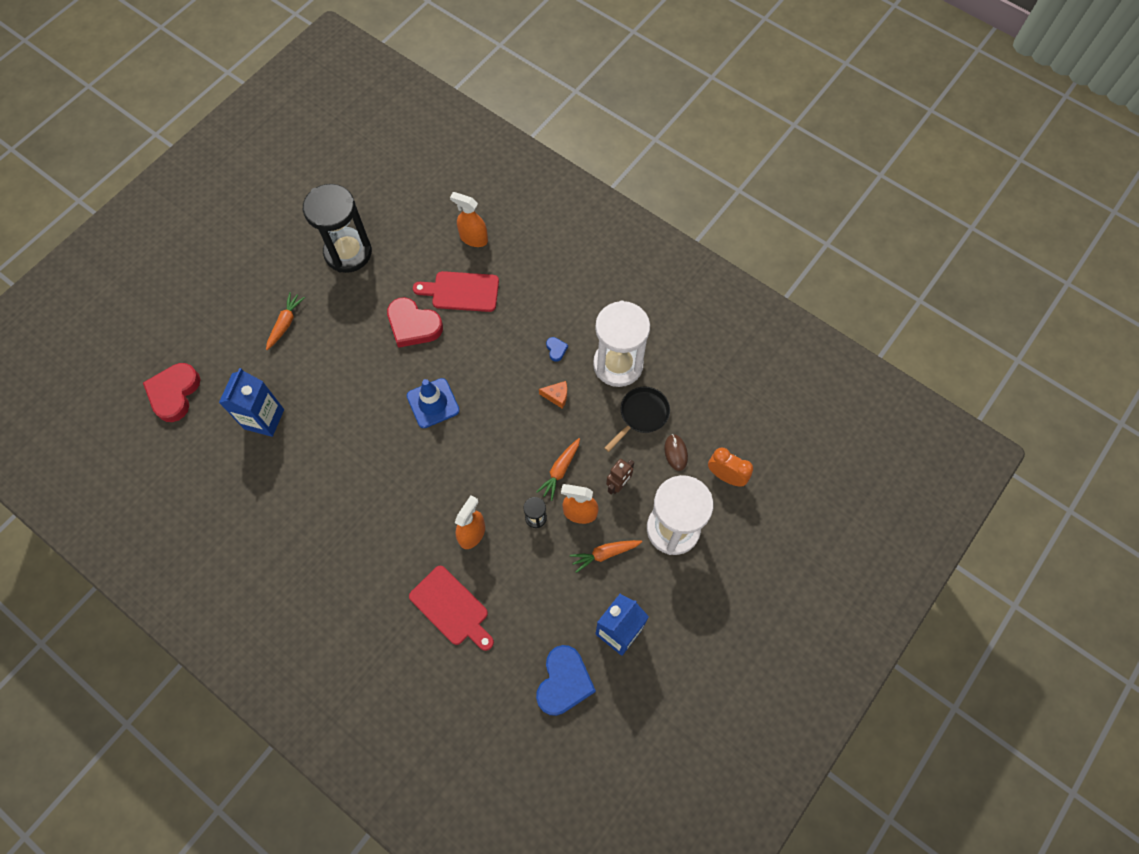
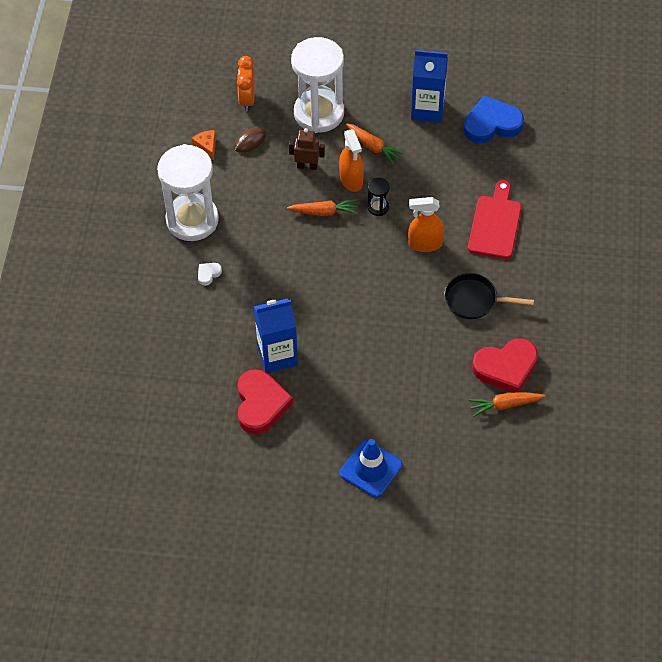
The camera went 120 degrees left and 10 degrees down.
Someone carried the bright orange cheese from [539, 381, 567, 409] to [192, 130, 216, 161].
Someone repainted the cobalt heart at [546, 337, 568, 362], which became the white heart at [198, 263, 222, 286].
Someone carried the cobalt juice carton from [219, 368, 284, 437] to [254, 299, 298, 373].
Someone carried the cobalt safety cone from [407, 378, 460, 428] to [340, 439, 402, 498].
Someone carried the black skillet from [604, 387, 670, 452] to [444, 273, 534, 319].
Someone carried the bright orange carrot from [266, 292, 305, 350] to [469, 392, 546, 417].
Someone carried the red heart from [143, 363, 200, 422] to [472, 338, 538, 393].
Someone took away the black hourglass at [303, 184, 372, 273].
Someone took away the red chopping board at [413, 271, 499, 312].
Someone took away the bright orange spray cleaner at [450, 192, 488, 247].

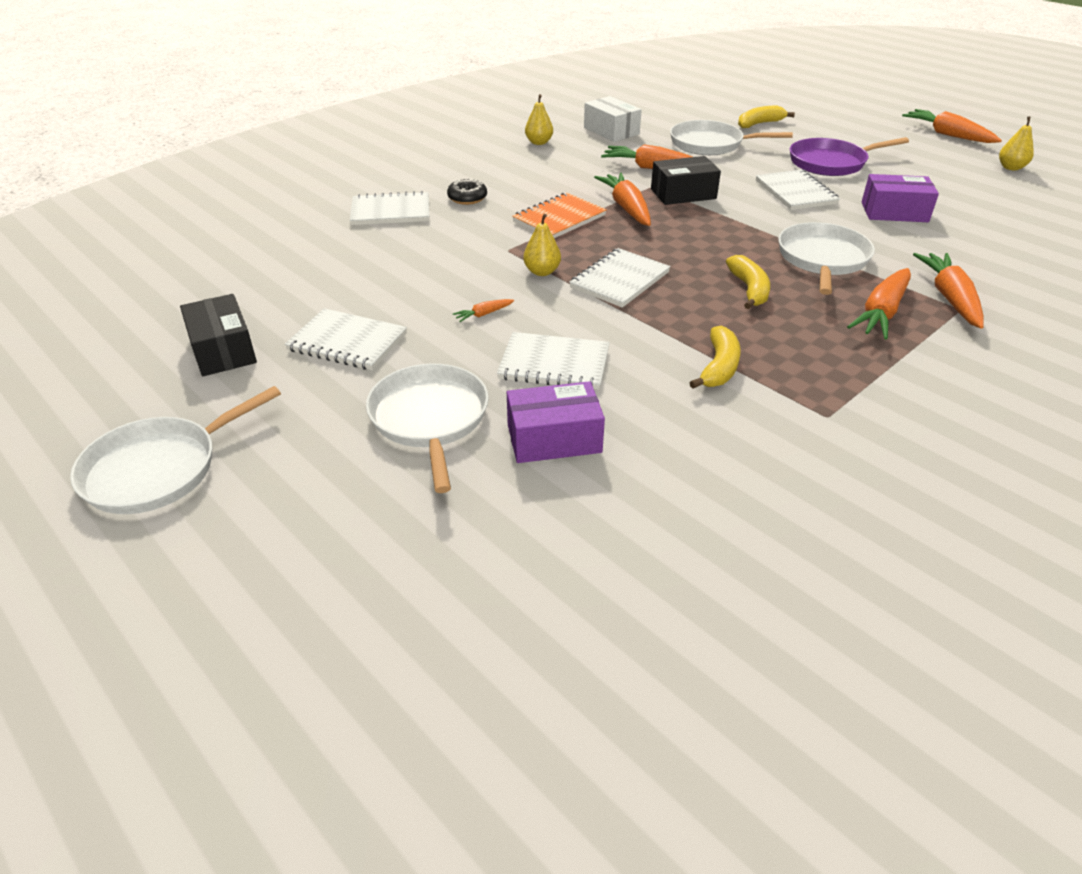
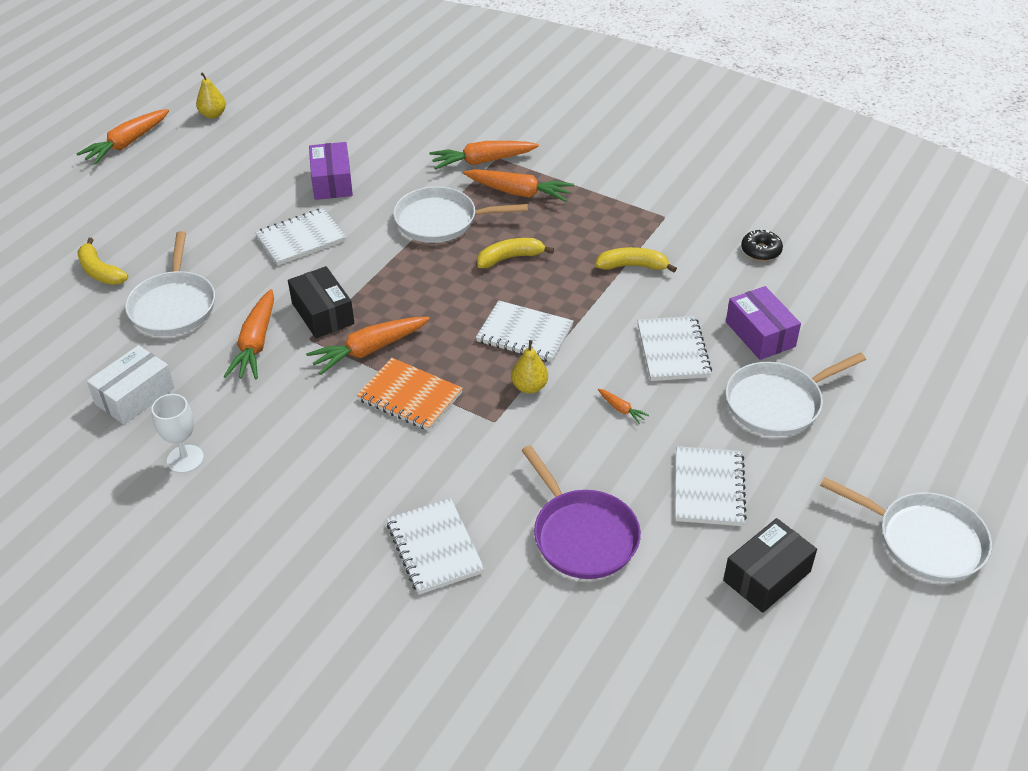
The camera went 105 degrees left and 5 degrees up.
Someone swapped the yellow pear at [525, 94, 553, 145] for the white chalice at [151, 394, 204, 473].
Someone carried the violet skillet from [790, 137, 909, 176] to [521, 445, 641, 579].
Someone carried the black doughnut from [447, 178, 487, 205] to [741, 230, 783, 261].

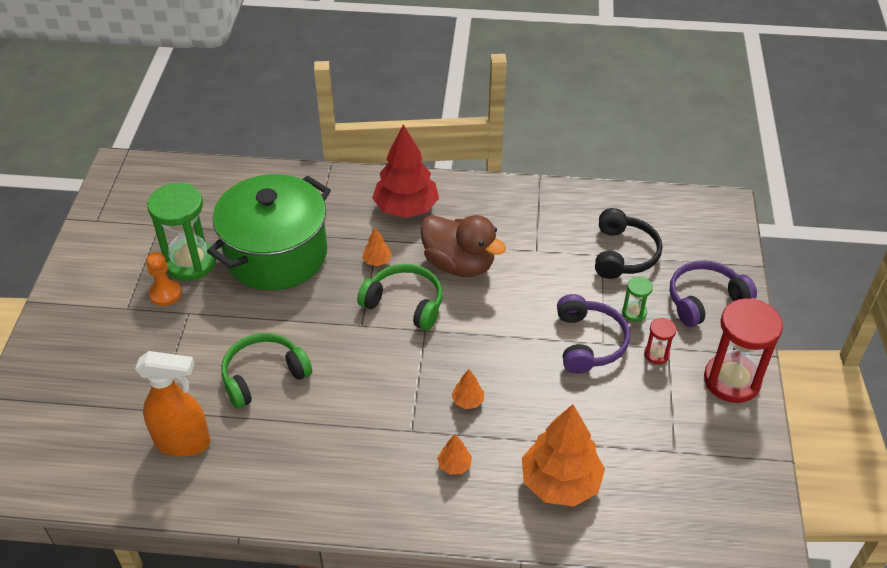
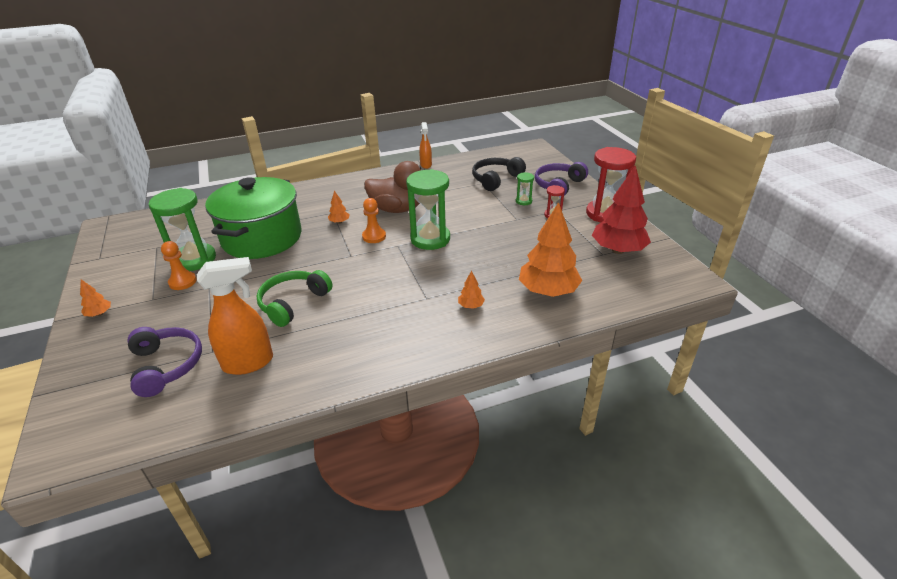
The camera went 25 degrees left and 10 degrees down.
Someone carried the bright orange tree from [452, 369, 484, 409] to [80, 279, 111, 317].
Someone carried the violet over-ear headphones from [557, 294, 630, 374] to [128, 327, 202, 397].
Someone swapped the green over-ear headphones at [357, 264, 443, 330] for the bright orange pawn at [362, 198, 386, 243].
Someone put down the green hourglass at [406, 169, 450, 250].
Someone put down the bright orange spray cleaner at [419, 122, 432, 169].
Someone rotated the black over-ear headphones at [595, 208, 662, 279] by 120 degrees counterclockwise.
Someone carried the red tree from [372, 124, 439, 218] to [592, 165, 651, 254].

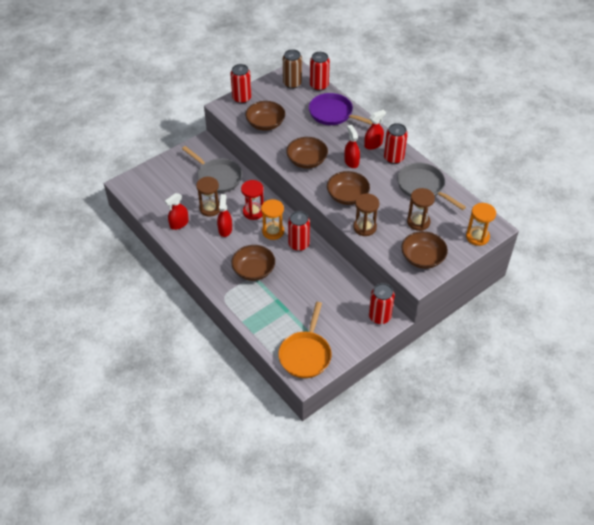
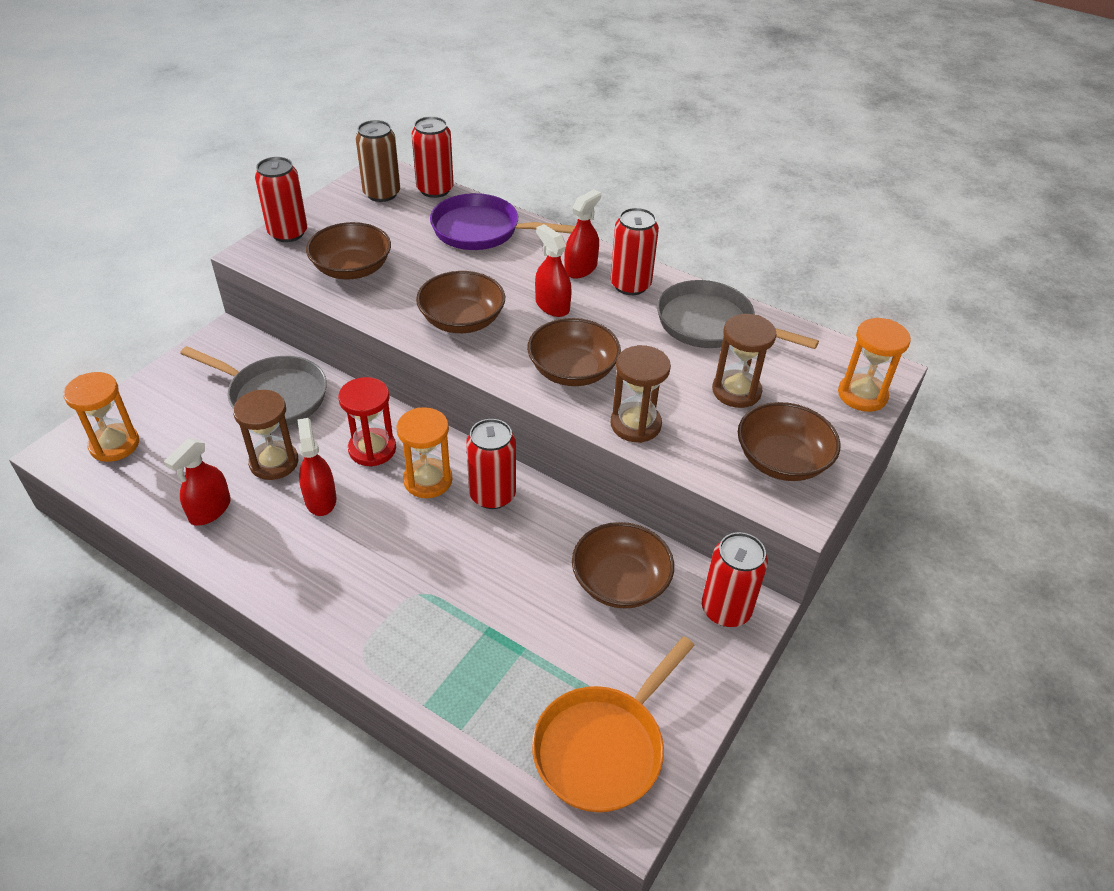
The camera went 20 degrees left and 5 degrees down.
Someone put down the bright orange hourglass at [63, 372, 139, 462].
Someone rotated the bright orange skillet at [278, 302, 332, 378] by 45 degrees clockwise.
Someone carried the russet deep dish from [231, 245, 275, 281] to [572, 522, 674, 609].

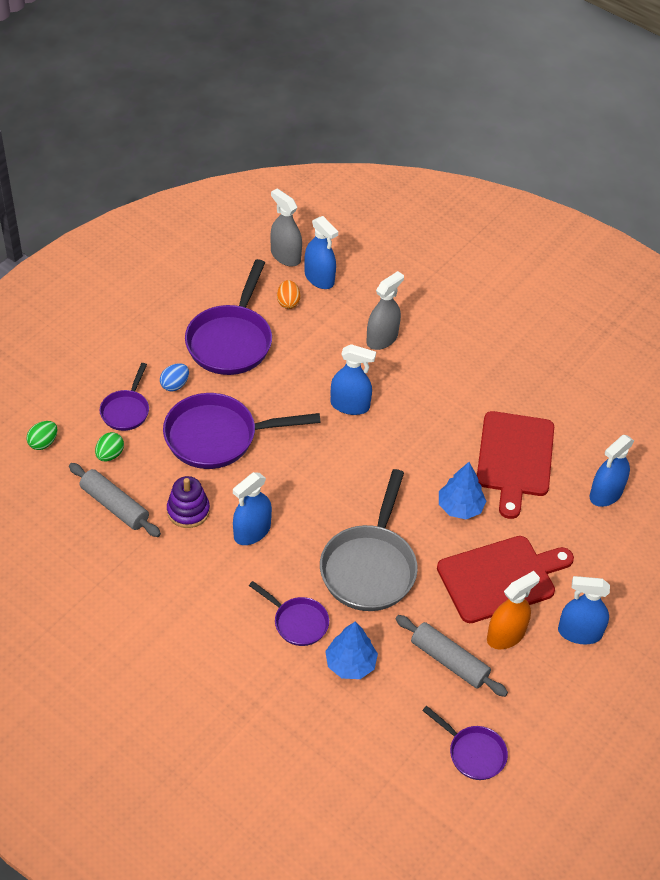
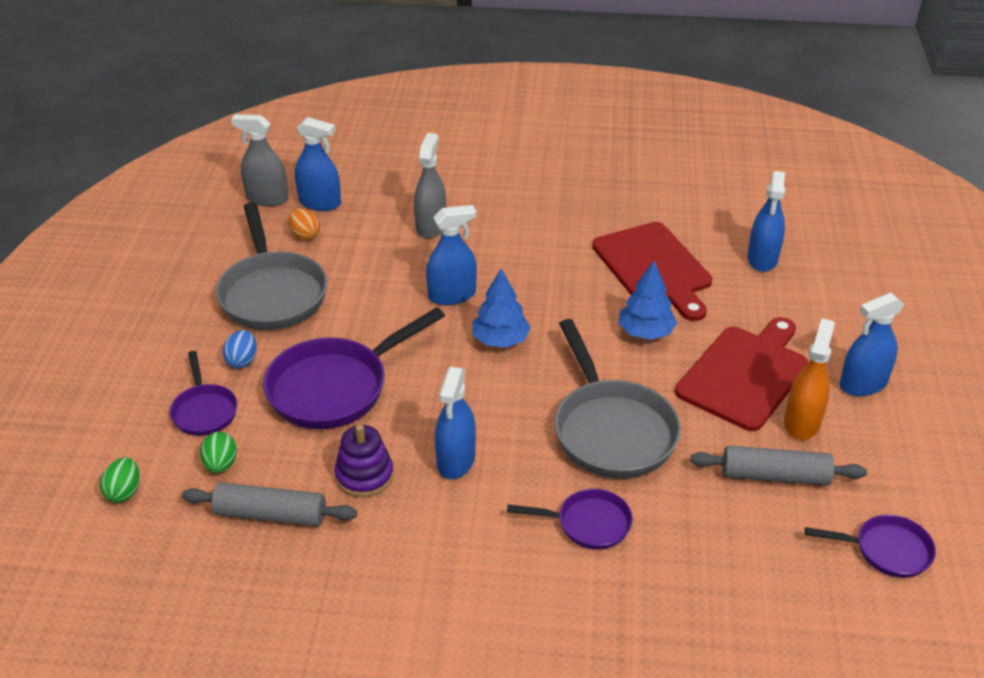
The camera went 30 degrees left and 10 degrees down.
Someone repainted the violet skillet at [185, 259, 272, 375], which became the ash-grey skillet at [216, 202, 328, 330].
Someone carried the cobalt tree from [325, 622, 378, 679] to [472, 268, 531, 348].

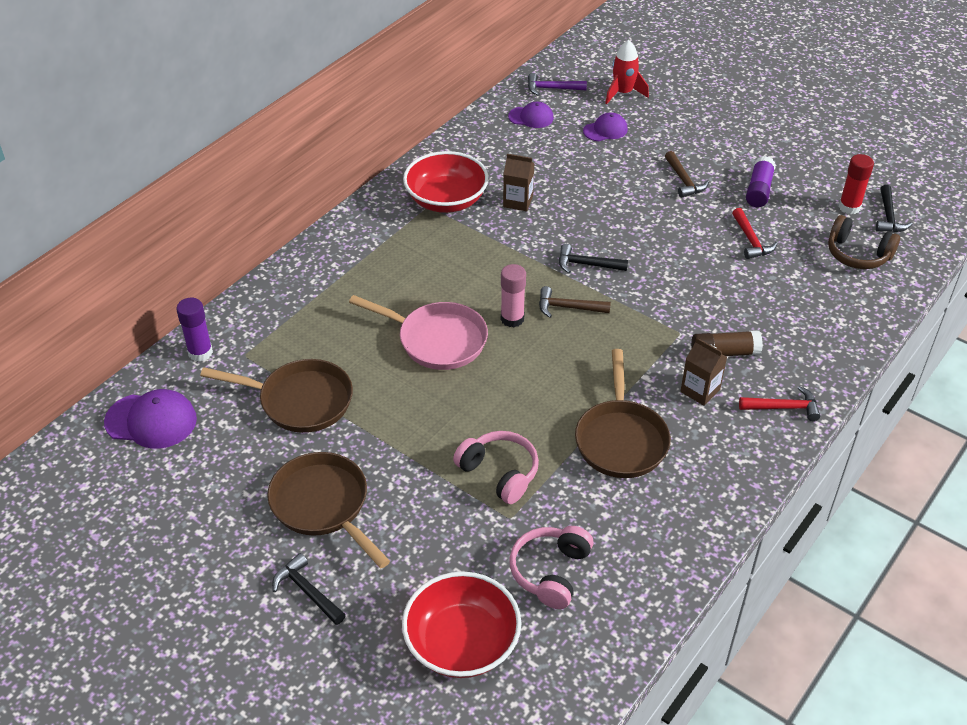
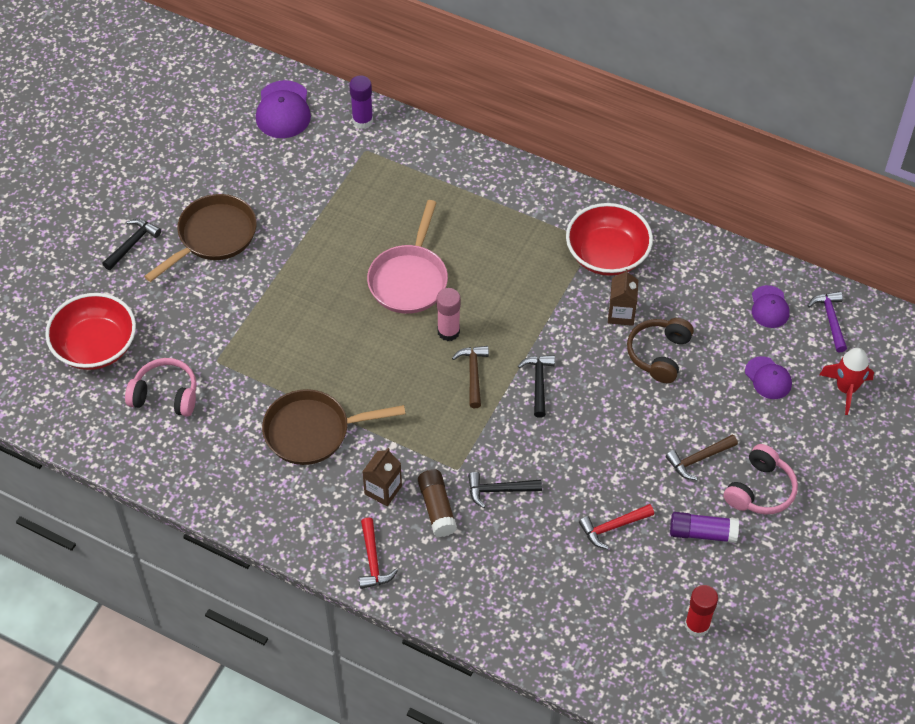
The camera went 80 degrees right and 10 degrees up.
Someone carried the black claw hammer from [876, 184, 912, 232] to [468, 472, 542, 508].
Someone carried the russet over-ear headphones from [828, 215, 900, 269] to [627, 318, 694, 383].
Someone carried the rosy over-ear headphones from [453, 431, 539, 504] to [724, 444, 798, 515].
Someone took away the russet skillet at [200, 359, 353, 433].

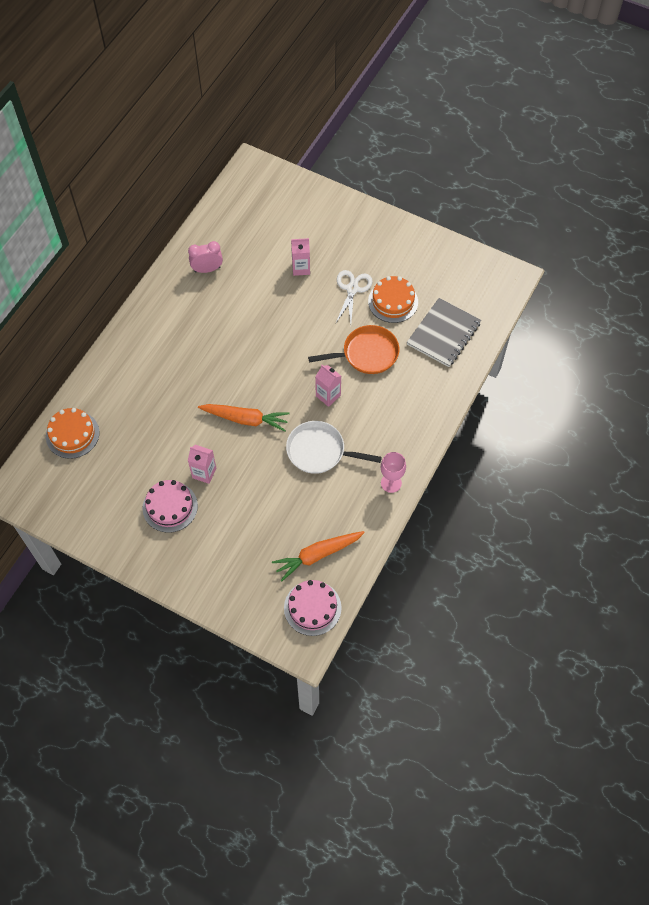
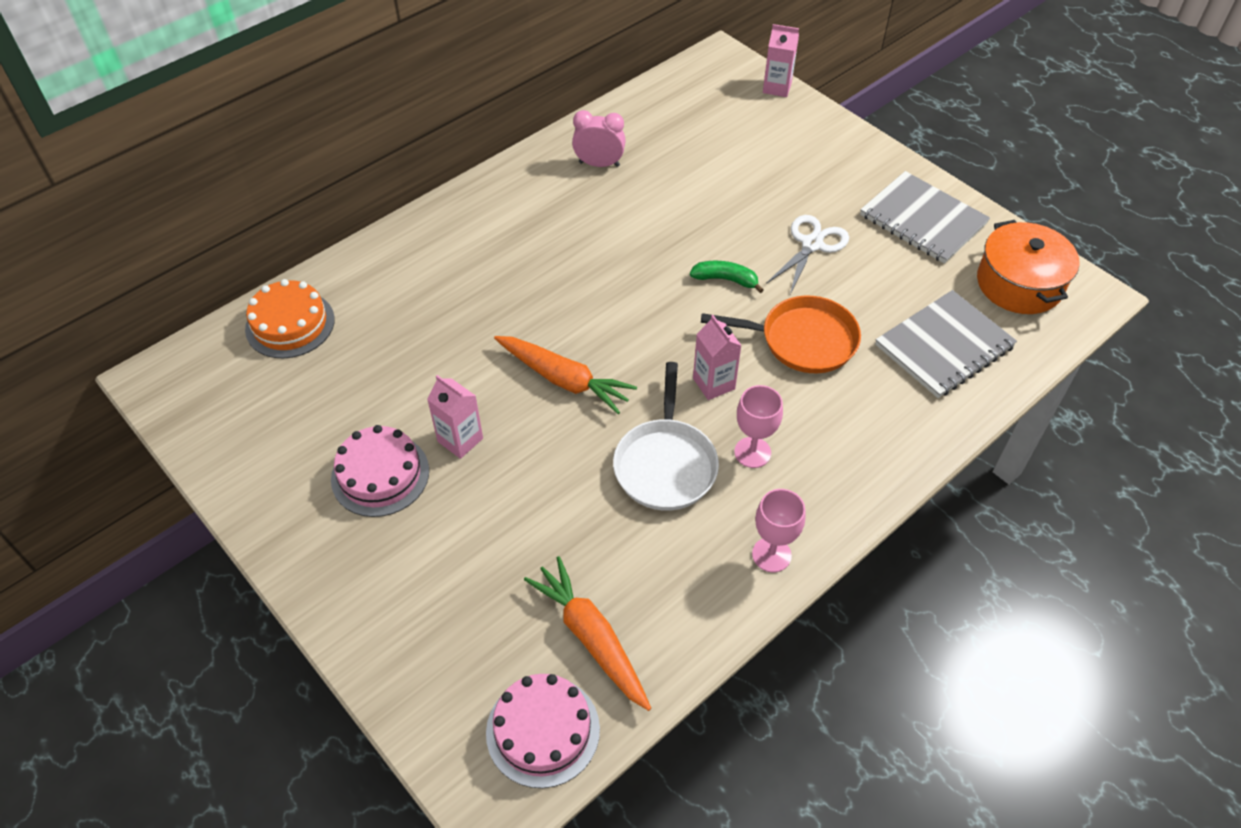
The camera went 20 degrees right and 10 degrees down.
Someone rotated the bright orange carrot at [272, 531, 365, 581] by 60 degrees clockwise.
Someone rotated the white skillet at [286, 421, 382, 474] by 120 degrees counterclockwise.
Someone put down the green toy banana at [690, 261, 764, 293].
Someone put down the rosy chalice at [734, 385, 783, 468].
Someone carried the rosy juice carton from [291, 238, 310, 276] to [763, 24, 799, 97].
Someone put down the ash-grey exercise book at [860, 171, 990, 264].
Someone put down the bright orange stockpot at [977, 220, 1079, 314].
Someone took away the bright orange cake at [368, 276, 418, 323].

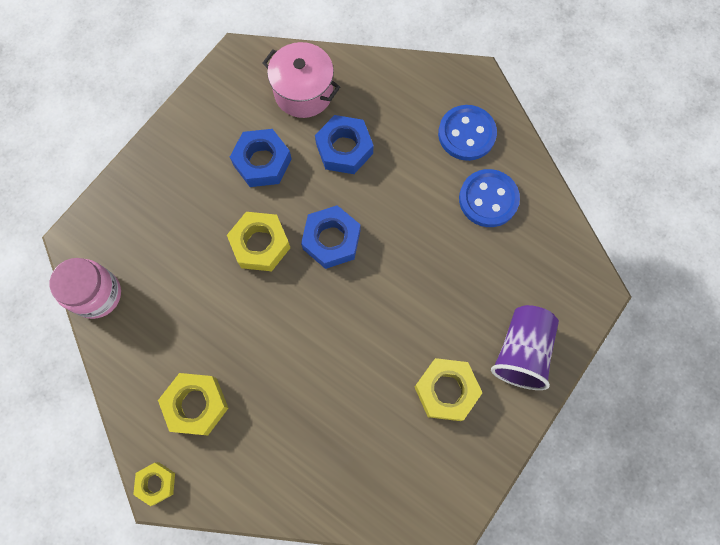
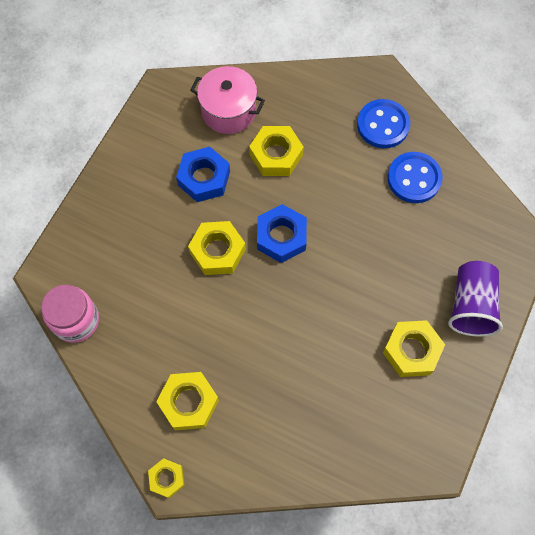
The camera went 10 degrees left and 5 degrees down.
Someone repainted the cobalt hex nut at [315, 115, 374, 174], which became the yellow hex nut at [249, 126, 304, 176].

